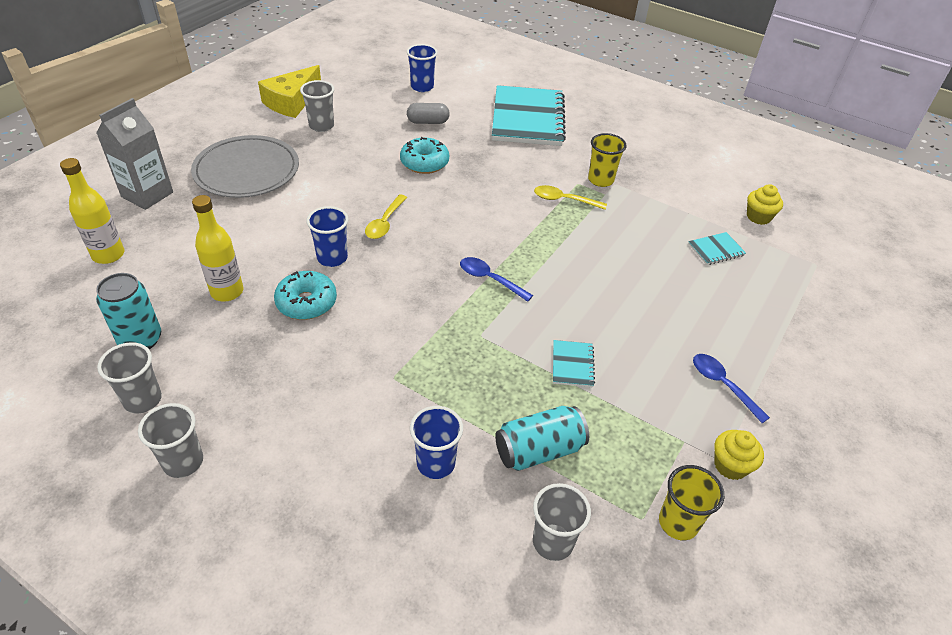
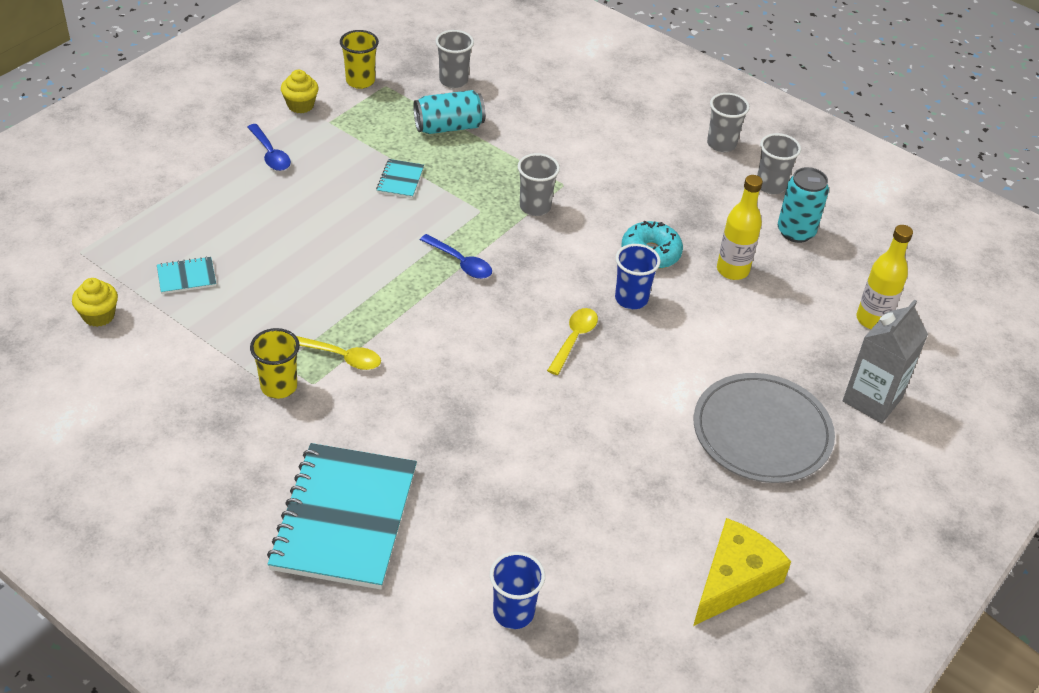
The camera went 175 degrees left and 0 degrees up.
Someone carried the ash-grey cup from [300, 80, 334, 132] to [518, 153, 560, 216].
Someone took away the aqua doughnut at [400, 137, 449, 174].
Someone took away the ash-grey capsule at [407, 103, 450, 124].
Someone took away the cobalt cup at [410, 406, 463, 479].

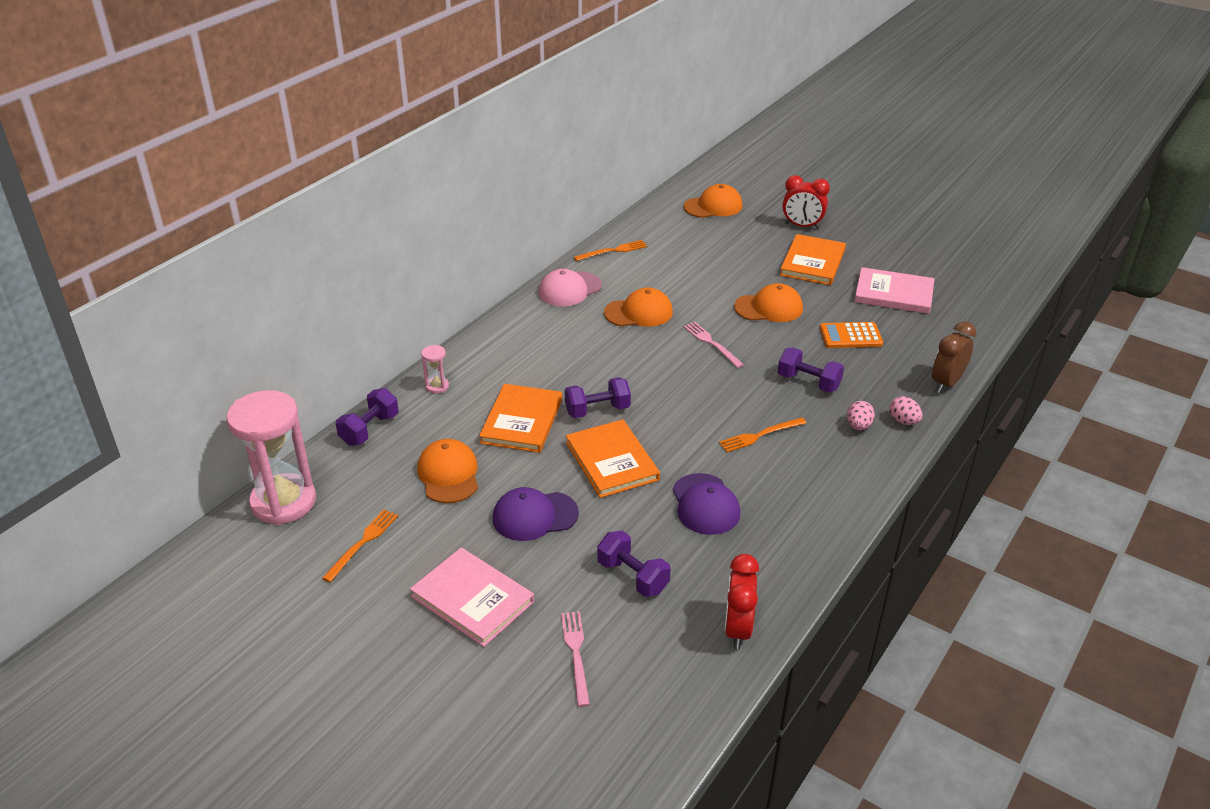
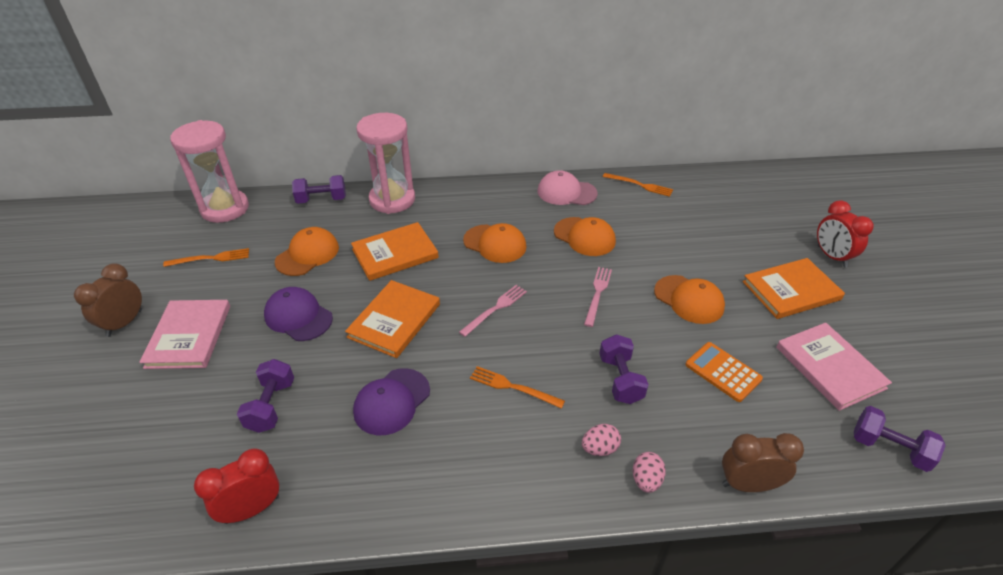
The camera went 50 degrees right and 5 degrees up.
Someone put down the russet bedside clock at [74, 263, 142, 337].
Someone scaled the rosy hourglass at [421, 345, 449, 394] by 2.43.
Someone carried the rosy fork from [561, 611, 590, 707] to [459, 285, 527, 337].
Someone carried the bright orange cap from [684, 184, 742, 218] to [463, 223, 527, 263].
Someone carried the violet dumbbell from [565, 377, 631, 418] to [854, 406, 946, 472].

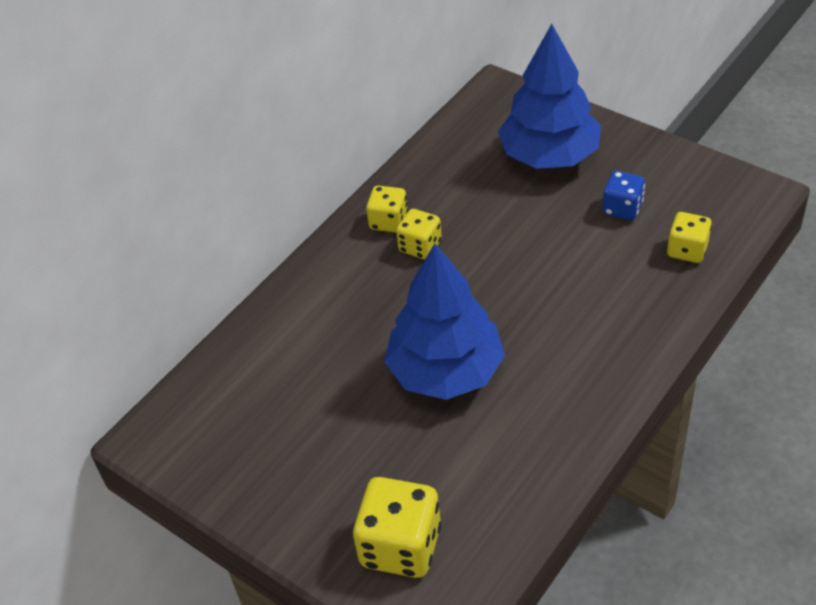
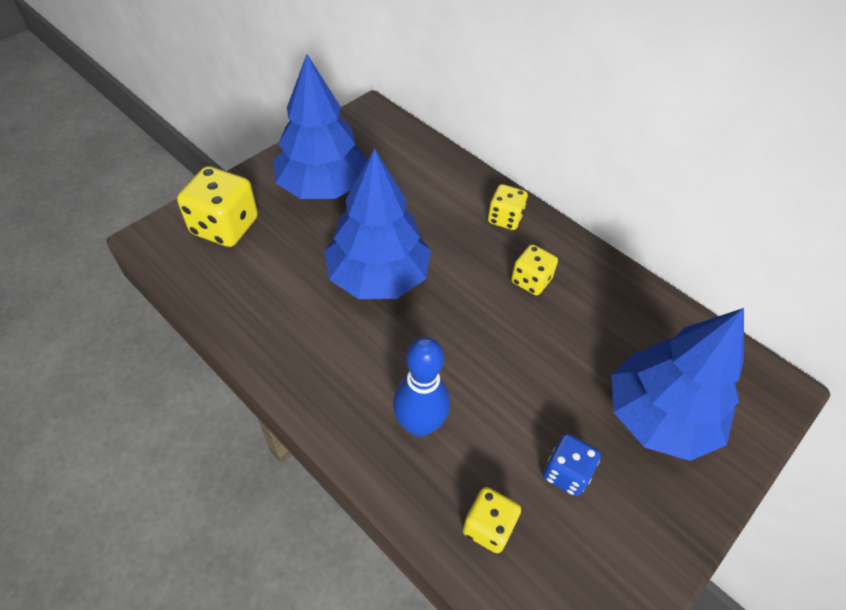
The camera went 90 degrees right and 5 degrees up.
Someone put down the cobalt tree at [273, 54, 368, 199].
Someone put down the cobalt tenpin at [393, 337, 450, 437].
Someone carried the yellow dice from [366, 186, 408, 233] to [488, 184, 528, 230].

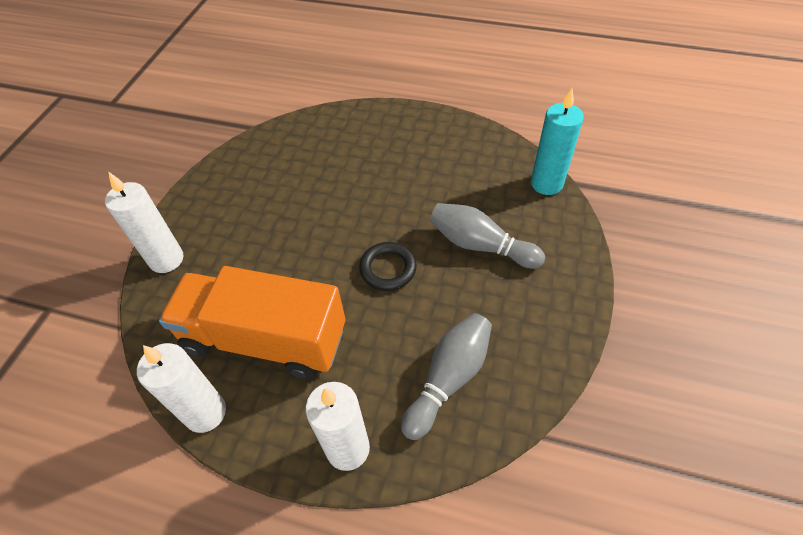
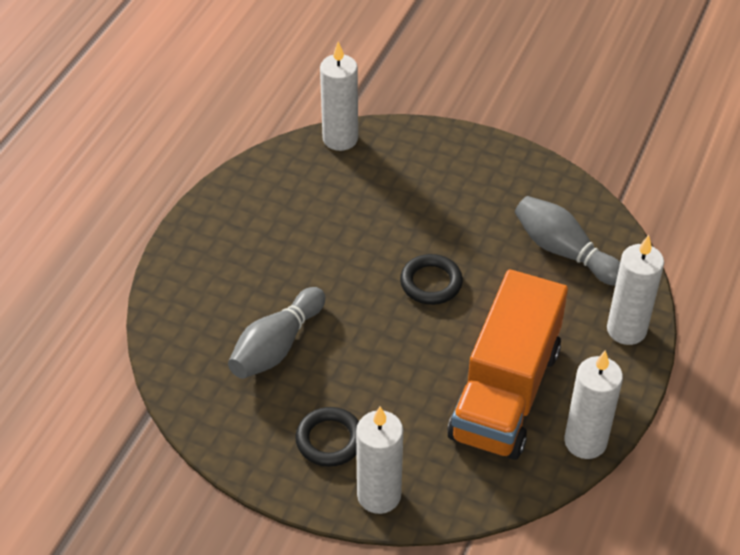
The camera went 85 degrees left and 5 degrees down.
Someone carried the ash-grey tenpin from [430, 203, 545, 269] to [228, 287, 325, 379].
Someone put down the black torus at [296, 407, 359, 467].
Someone repainted the aqua wax candle at [531, 88, 584, 195], which became the white wax candle at [320, 42, 358, 151].

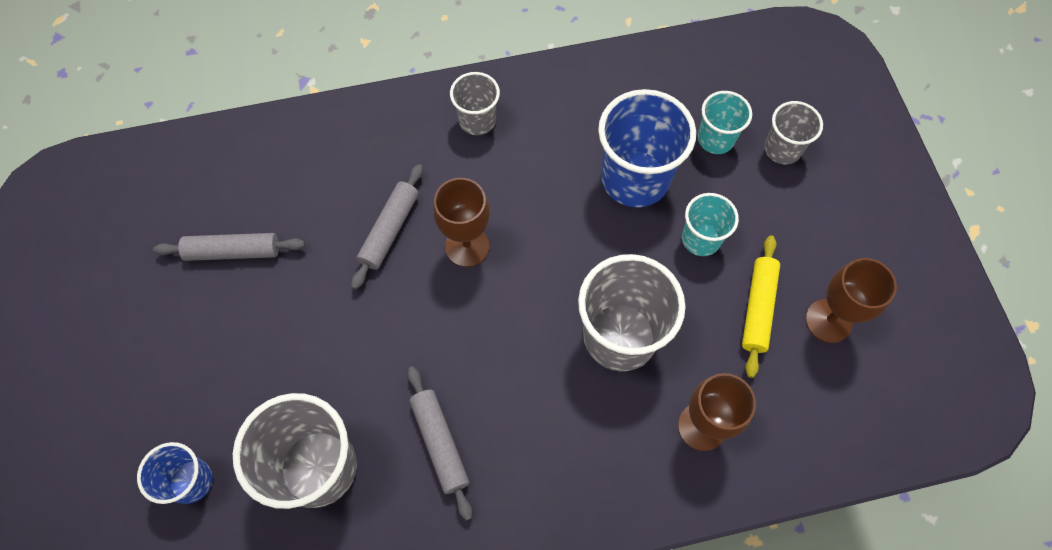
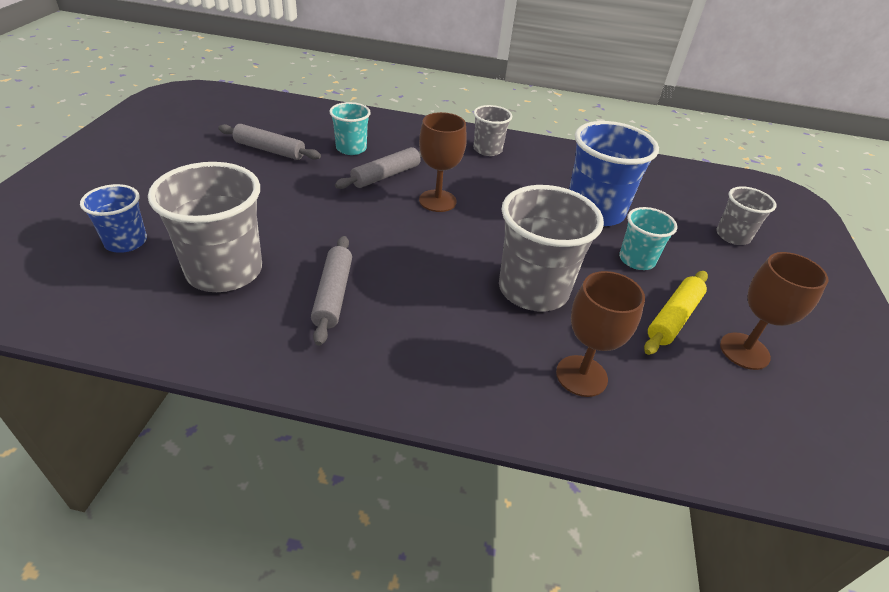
The camera went 20 degrees right and 25 degrees down.
Someone carried the aqua cup from [698, 91, 752, 154] to [329, 102, 371, 155].

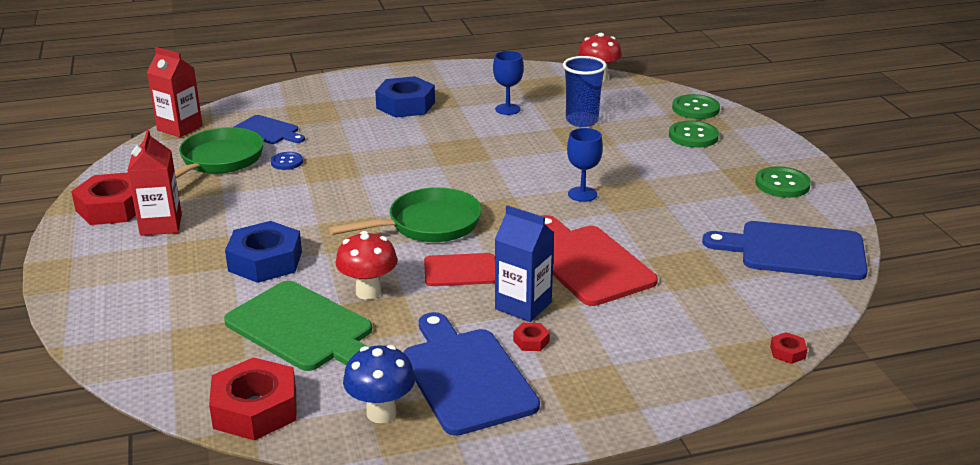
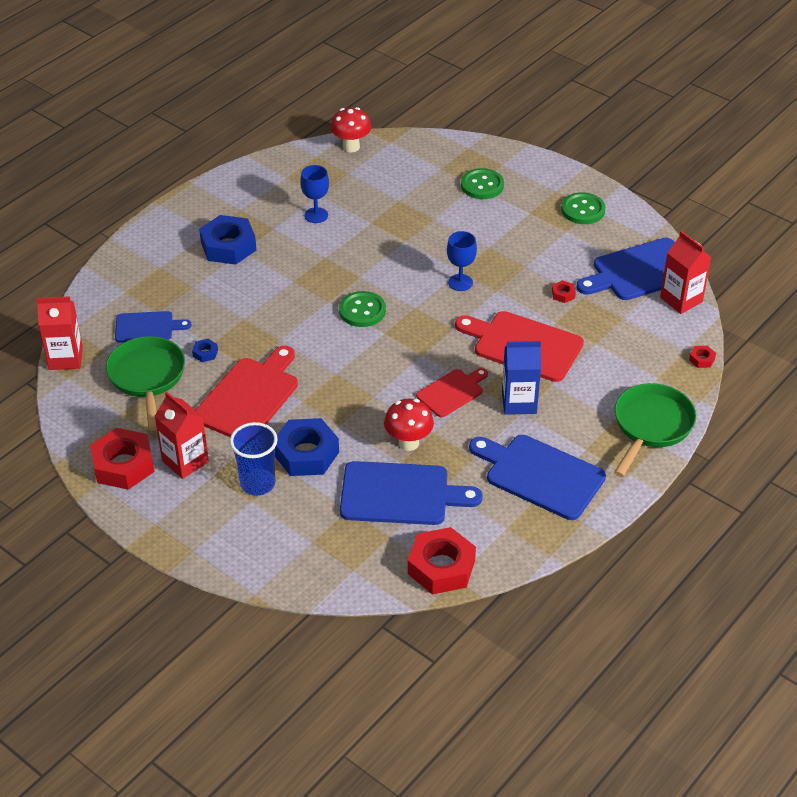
The camera went 35 degrees left and 15 degrees up.
Someone swapped the cobalt sewing button at [271, 152, 303, 170] for the cobalt hex nut at [192, 339, 218, 362].
Someone put down the red chopping board at [196, 346, 298, 437].
Someone carried the cobalt cup from [563, 56, 607, 127] to [230, 422, 278, 496].
Someone carried the green sewing button from [672, 94, 720, 119] to [339, 291, 386, 327].
Someone repainted the green chopping board at [224, 281, 372, 371], which became the cobalt chopping board at [340, 461, 483, 525].
Someone carried the red hex nut from [513, 323, 550, 351] to [552, 280, 576, 303].
Someone carried the green skillet from [329, 187, 482, 242] to [614, 383, 697, 477].
Someone put down the red juice carton at [660, 231, 711, 314].
Someone took away the cobalt fungus at [343, 345, 415, 423].

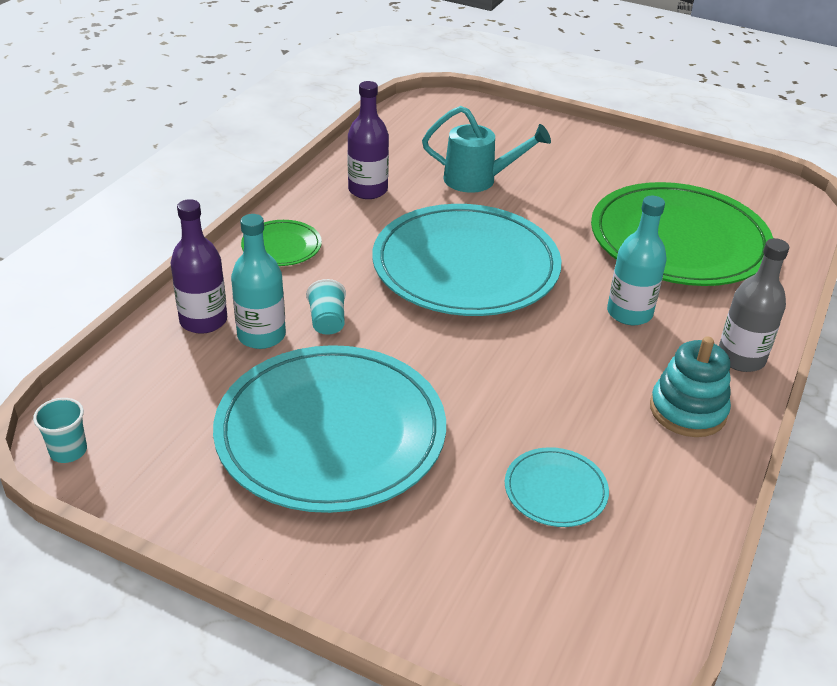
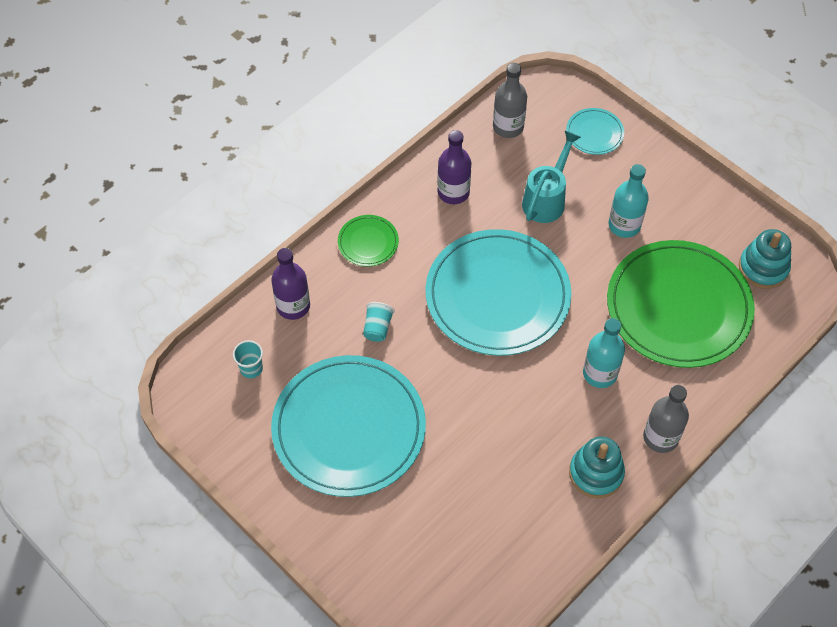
The camera went 20 degrees right and 20 degrees up.
Someone carried the aqua cup from [33, 398, 87, 463] to [233, 340, 263, 378].
Someone put down the ash-grey drink bottle at [493, 63, 527, 138].
Someone rotated the aqua watering can at [422, 106, 551, 193] by 90 degrees counterclockwise.
Someone carried the aqua plate from [505, 447, 609, 527] to [566, 108, 624, 155].
Someone carried the aqua drink bottle from [231, 214, 286, 349] to [608, 164, 649, 238].
Someone put down the aqua stacking rings at [739, 229, 791, 289].

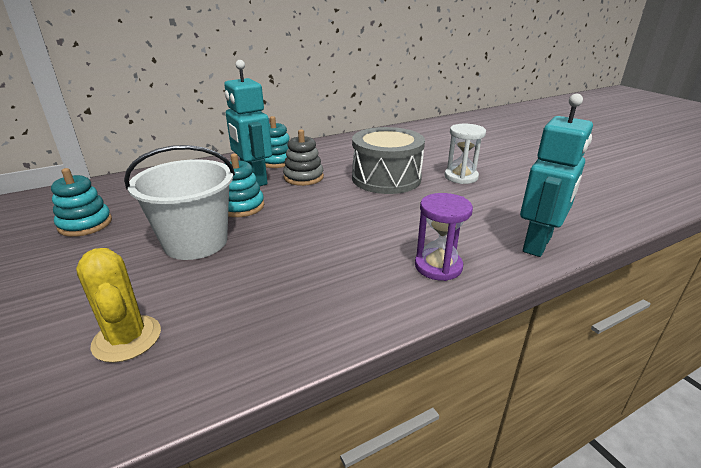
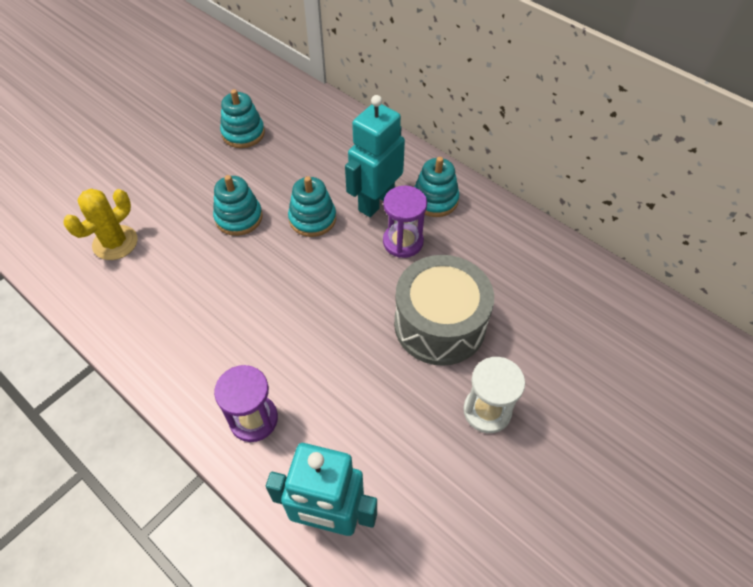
The camera went 70 degrees right and 25 degrees up.
Someone swapped the white pail at [124, 145, 235, 260] for the aqua stacking rings at [213, 175, 263, 236].
Someone swapped the ash-grey stacking rings at [283, 129, 324, 186] for the violet hourglass at [383, 186, 427, 258].

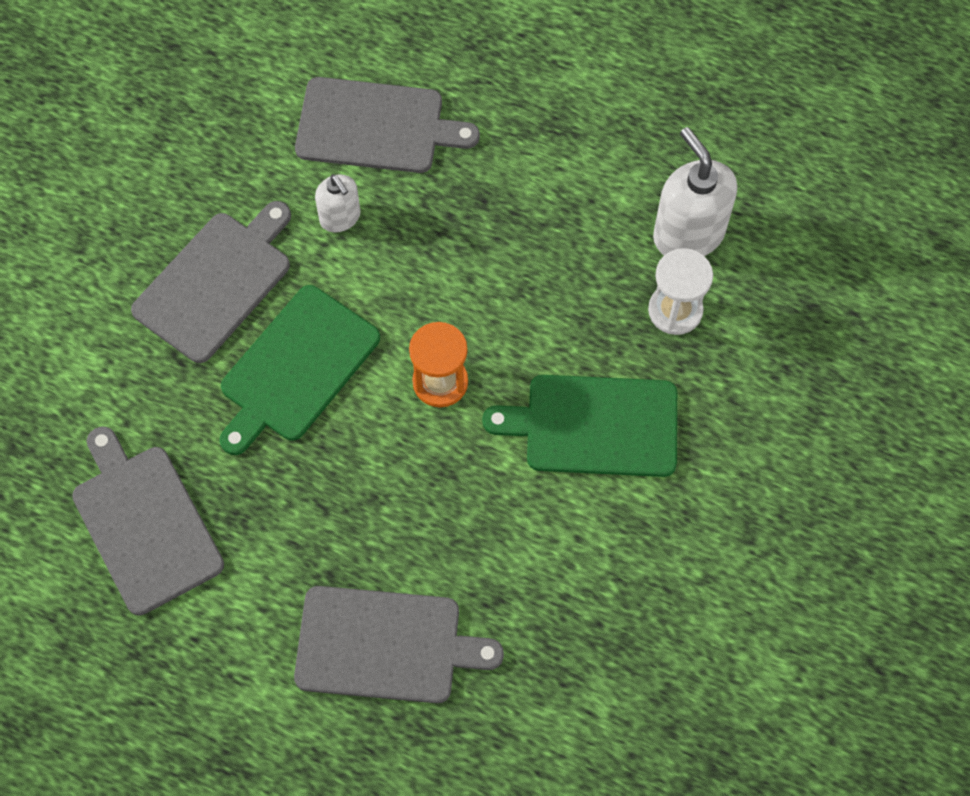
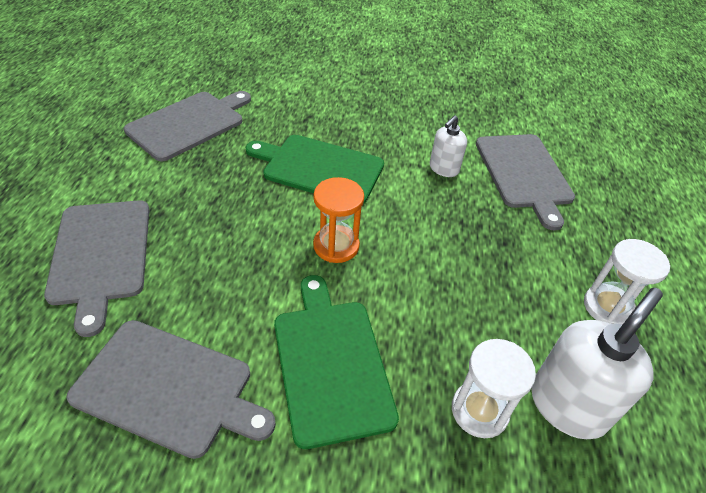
The camera went 70 degrees right and 20 degrees down.
Someone carried the ash-grey chopping board from [131, 201, 291, 363] to [67, 320, 276, 459].
Someone put down the white hourglass at [584, 239, 670, 325].

